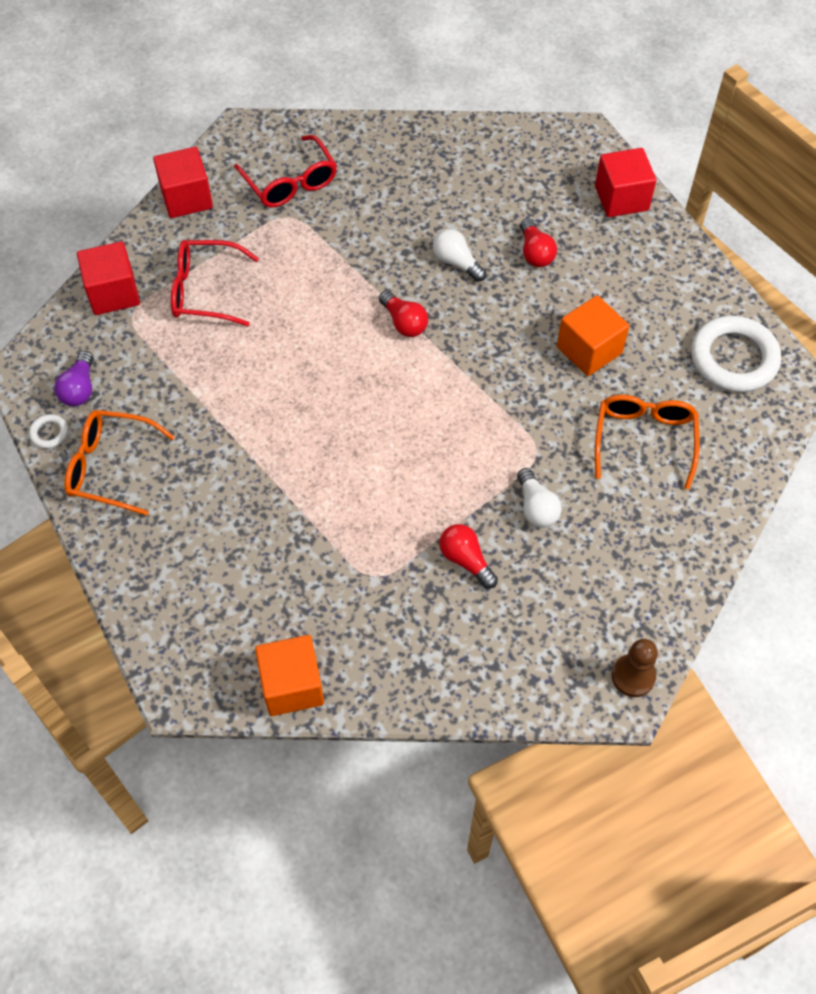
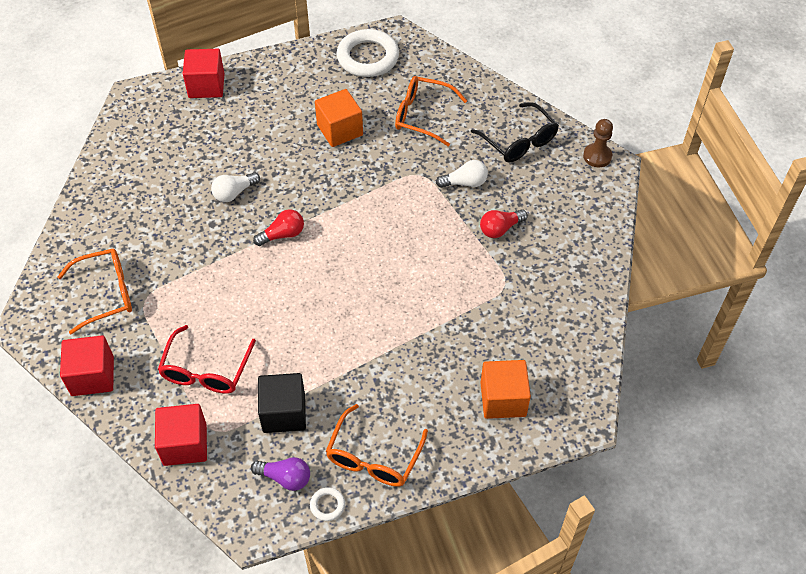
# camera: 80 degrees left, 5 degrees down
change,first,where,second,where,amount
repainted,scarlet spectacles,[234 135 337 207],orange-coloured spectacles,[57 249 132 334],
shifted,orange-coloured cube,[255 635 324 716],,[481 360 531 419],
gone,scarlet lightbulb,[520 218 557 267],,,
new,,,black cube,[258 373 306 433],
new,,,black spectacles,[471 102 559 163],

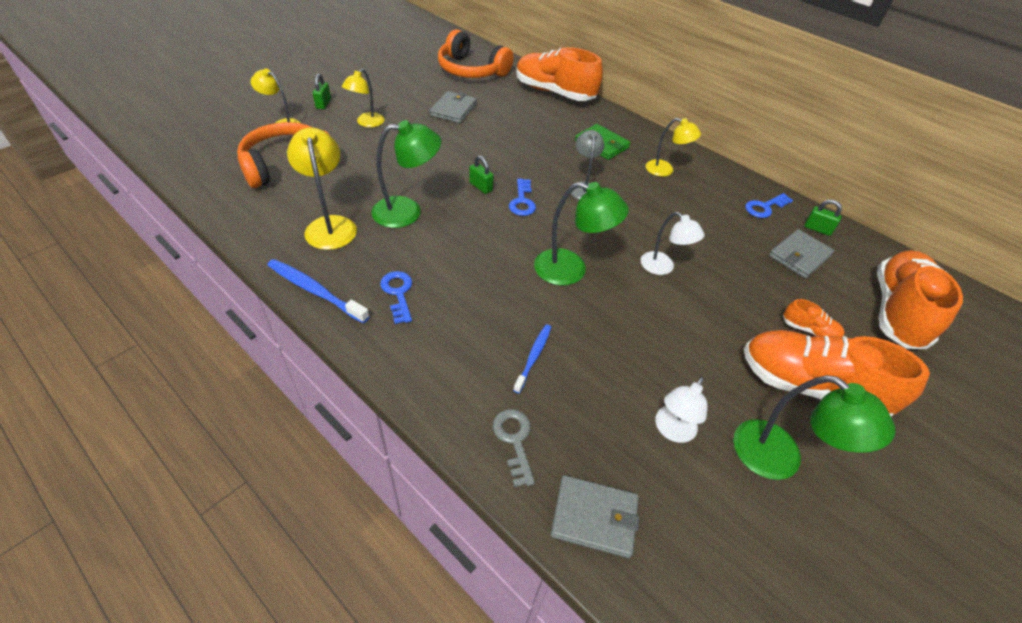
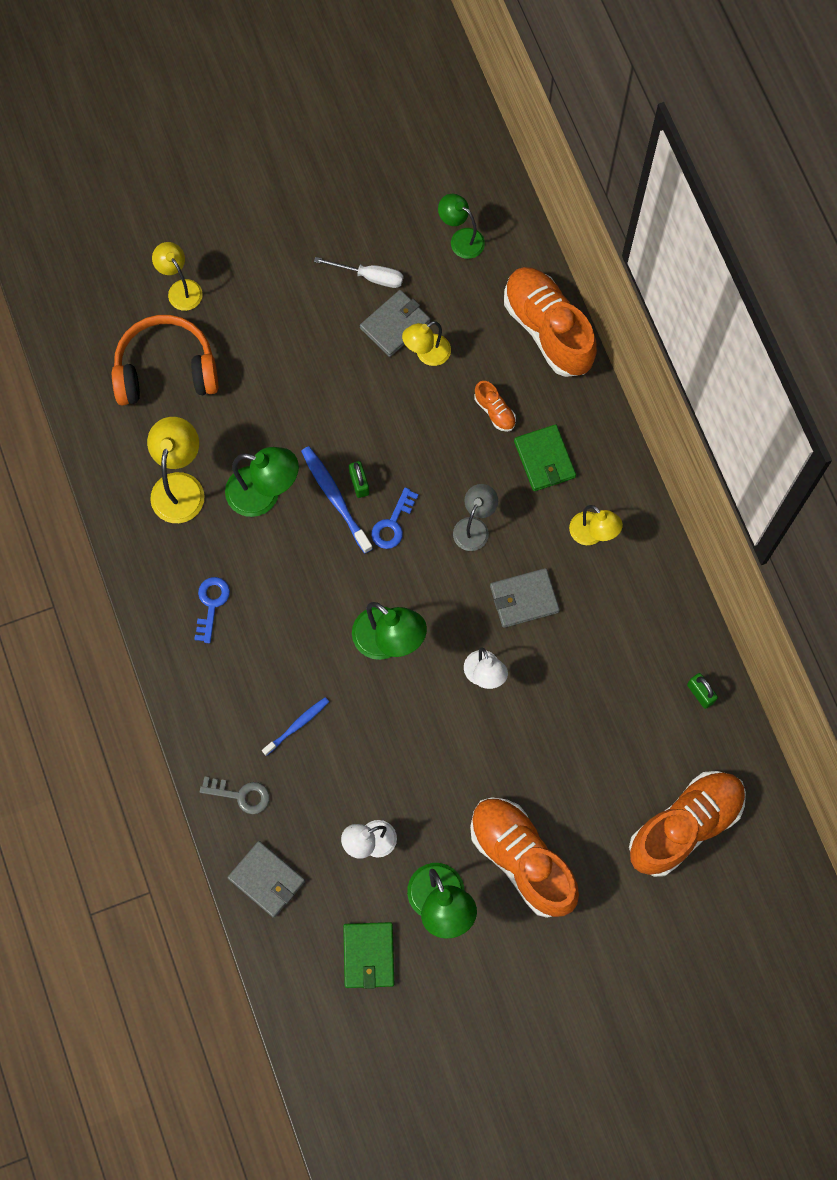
# camera: 30 degrees right, 25 degrees up
change,first,where,second,where,amount
shifted,blue toothbrush,[267 259 370 323],,[301 446 373 554],
gone,emerald small lock,[313 73 331 109],,,
shifted,yellow desk lamp,[342 69 384 127],,[402 321 451 366],
swapped,orange-coloured headphones,[438 29 514 78],emerald desk lamp,[438 194 485 259],
rotated,ash-grey key,[493 409 535 487],,[200 776 270 814],90 degrees clockwise
gone,blue key,[745 193 793 218],,,
shifted,ash-grey billfold,[769 229 834 278],,[490 568 560 628],
shifted,orange-coloured shoe,[783 299 845 337],,[474 381 516 432],
new,,,snow-white hand screwdriver,[314 257 403 288],
new,,,emerald billfold,[343 922 394 989],

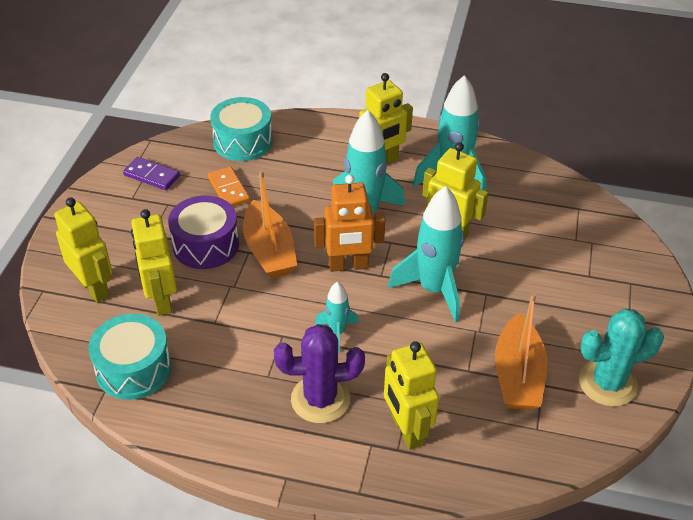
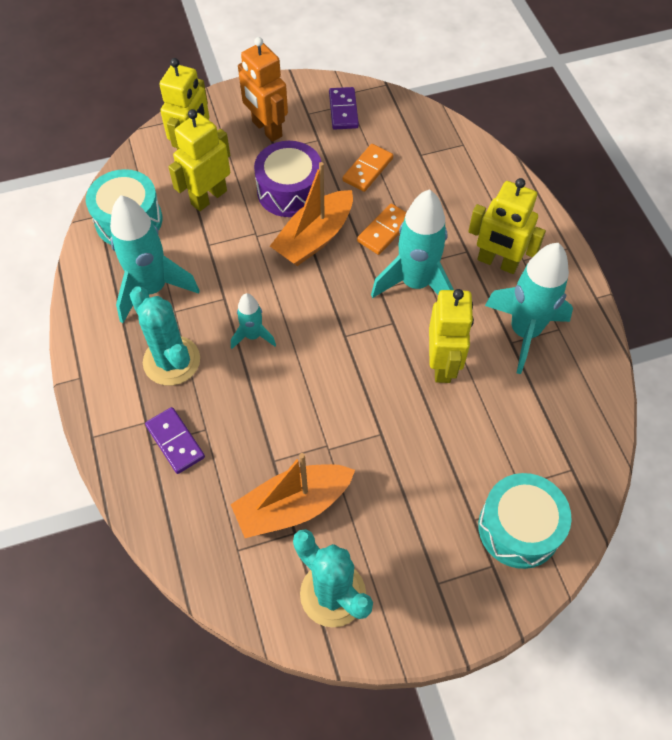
# camera: 60 degrees right, 15 degrees up
change,first,where,second,where,amount
shifted,aqua toy drum,[210 97 273 161],,[478 473 572 569],
repainted,royal purple prickly plant,[274 324 365 423],aqua prickly plant,[130 286 200 385],
shifted,orange-coloured toy robot,[314 175 385 272],,[238 37 288 142],
swapped,yellow toy robot,[384 341 439 450],royal purple domino piece,[145 407 205 474],
shifted,aqua toy rocket,[388 186 464 323],,[110 195 200 323],
new,,,orange-coloured domino piece,[357 203 406 255],

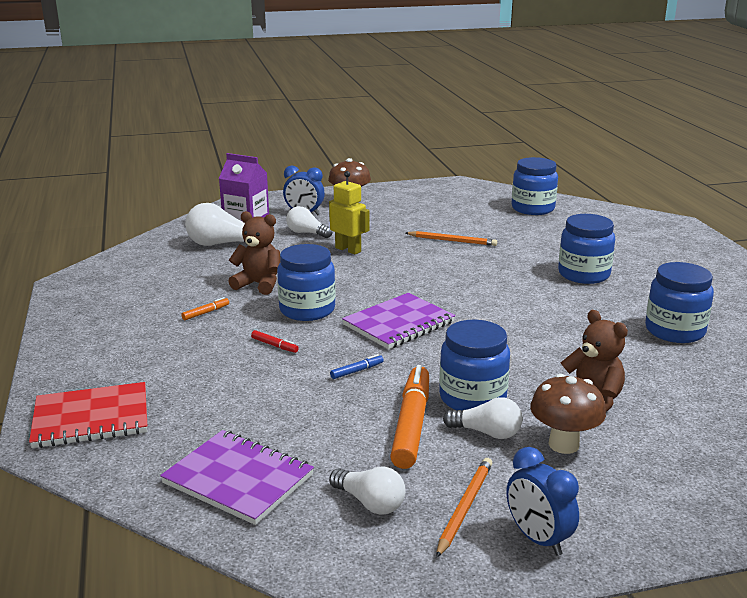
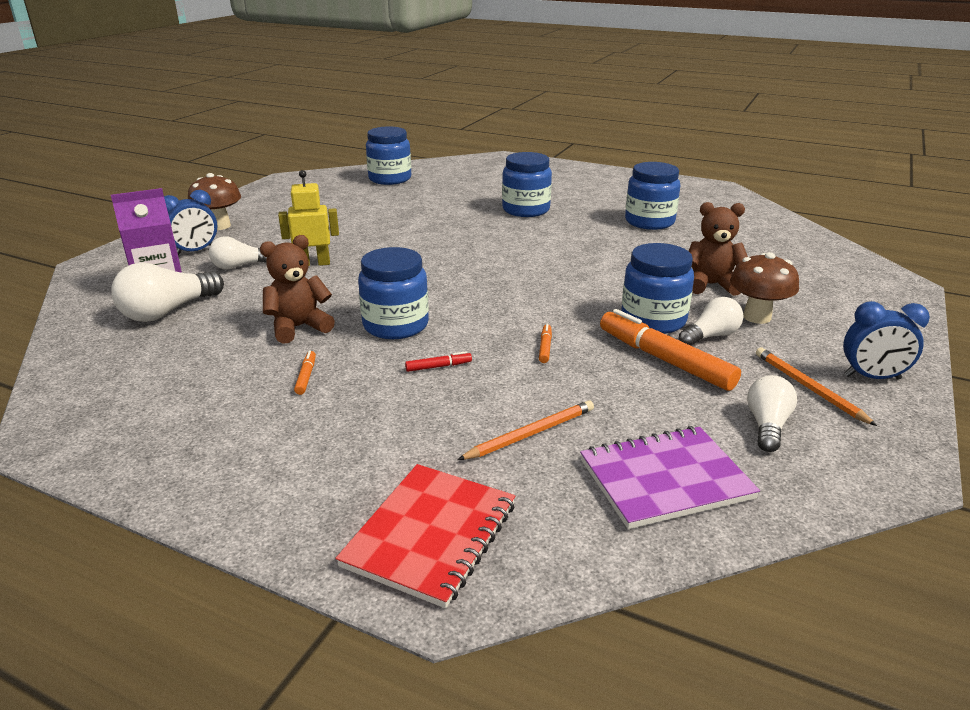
# camera: 50 degrees left, 5 degrees up
change,first,where,second,where,amount
rotated,snow-white lightbulb,[329 467 405 515],,[747 375 797 452],60 degrees counterclockwise
repainted,blue marker pen,[330 354 383 379],orange-coloured marker pen,[539 324 552 363],
gone,royal purple exercise book,[342 293 455 349],,,
shifted,orange-coloured lead pencil,[406 231 497 246],,[457 400 594 460],

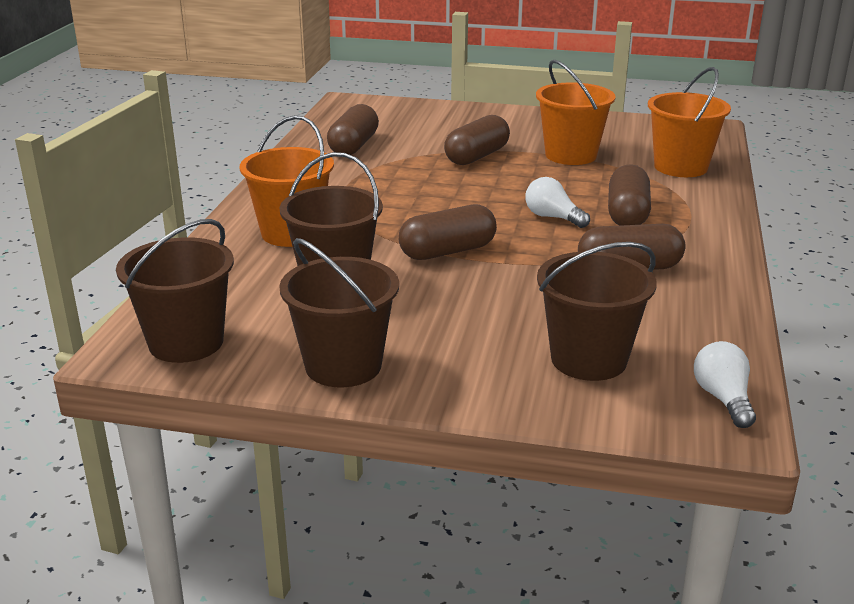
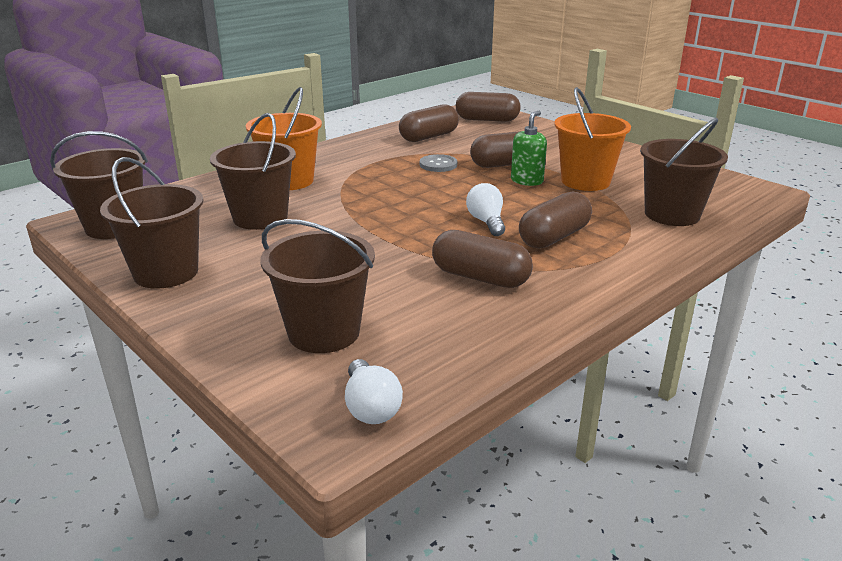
# camera: 35 degrees right, 0 degrees up
change,first,where,second,where,amount
shifted,russet pill,[399 204 497 260],,[456 92 521 122],
repainted,orange-coloured sand bucket,[648 67 731 177],russet sand bucket,[640 118 728 226],
rotated,snow-white lightbulb,[694 341 756 428],,[345 359 403 424],135 degrees clockwise
new,,,ash-grey button,[420 154 457 172],
new,,,emerald pump bottle,[511 111 547 186],

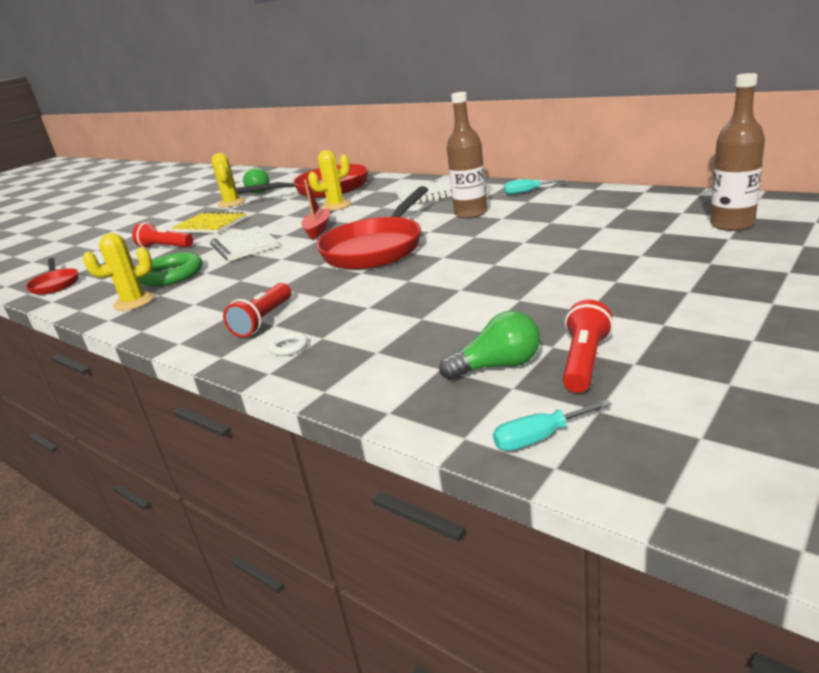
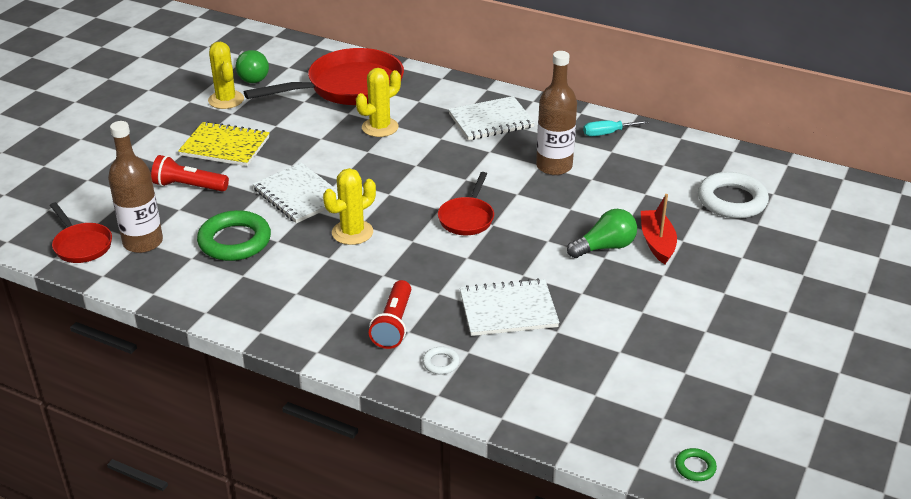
# camera: 15 degrees left, 10 degrees up
change,first,where,second,where,amount
shifted,yellow prickly plant,[83 233 154 311],,[323 168 376 245],
shifted,scarlet sailboat,[301 179 330 239],,[641 194 677 264],
scaled,scarlet skillet,[316 186 428 269],,[438 172 494 235],x0.50
shifted,emerald lightbulb,[439 311 540 380],,[567 209 637 258],
swapped,aqua hand screwdriver,[493 400 612 451],emerald ring,[675 448 717 481],
gone,scarlet torch,[563 299 613 393],,,
shifted,russet flask,[710 73 765 231],,[108 121 163 253],
new,,,snow-white exercise book,[460 278 559 336],
new,,,snow-white ring,[698 172 769 219],

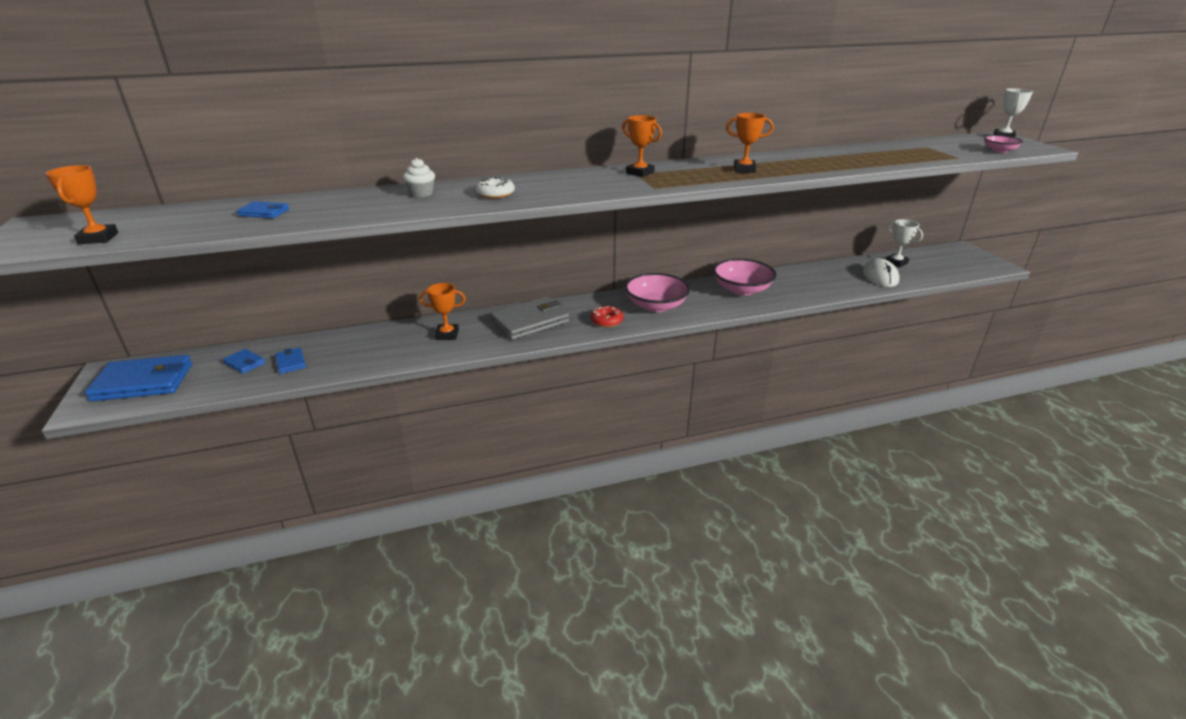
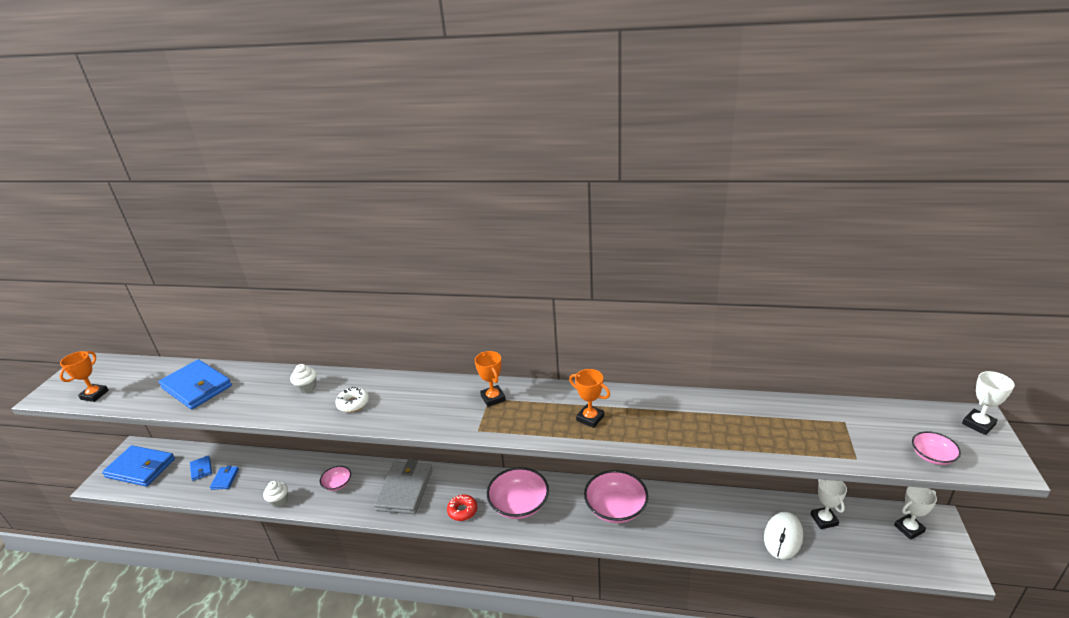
# camera: 30 degrees right, 0 degrees up
change,first,where,second,where,amount
scaled,blue billfold,[237 201 289 218],,[159 359 232 409],x2.11
swapped,orange-coloured award cup,[419 283 466 340],rosy serving bowl,[320 466 351 491],
rotated,ash-grey billfold,[490 297 570 340],,[374 460 432 514],75 degrees counterclockwise
new,,,snow-white fairy cake,[263 481 288 508],
new,,,snow-white award cup,[894 487 937 540],

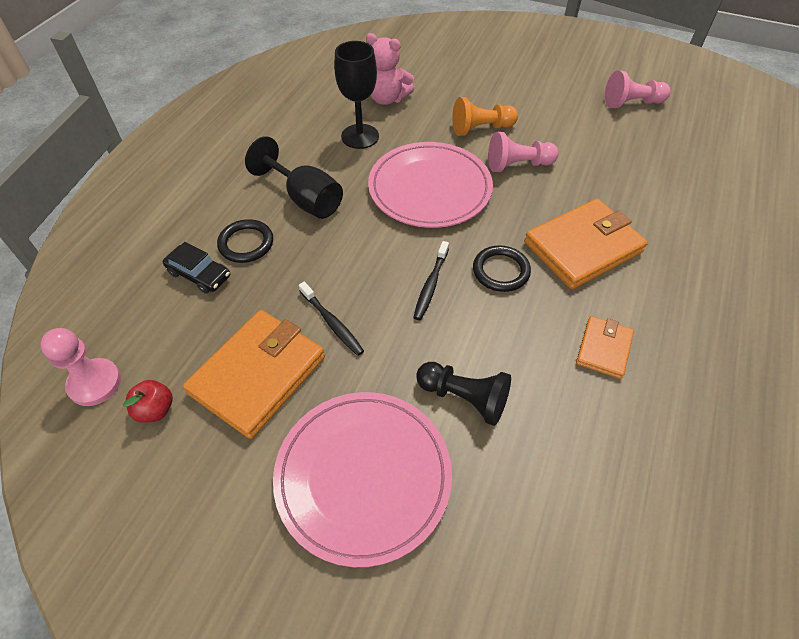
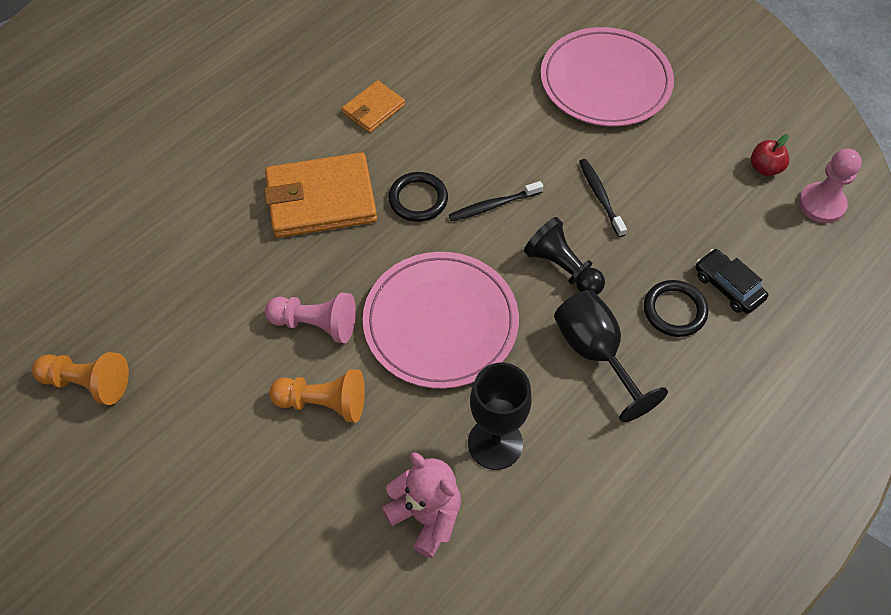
# camera: 160 degrees left, 5 degrees up
change,first,where,second,where,amount
gone,orange-coloured billfold,[183 310 325 439],,,
rotated,black toothbrush,[413 241 449 320],,[449 181 543 221],150 degrees counterclockwise
shifted,black chess pawn,[416 362 511 426],,[524 217 605 295],
repainted,rosy chess pawn,[605 71 671 109],orange-coloured chess pawn,[32 352 129 405],

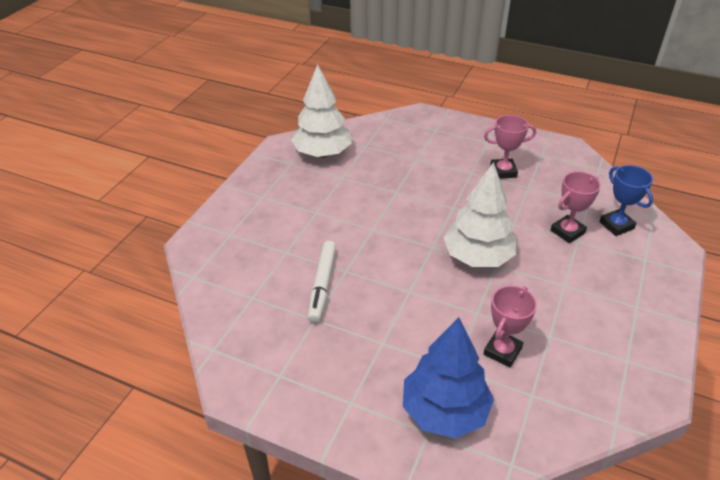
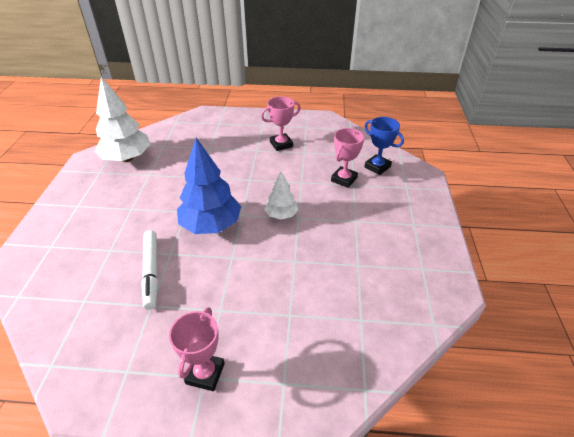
# camera: 20 degrees left, 0 degrees up
change,first,where,second,where,amount
shifted,blue tree,[403 317 494 438],,[177 138 241 234],
scaled,snow-white tree,[443 162 516 267],,[264 172 298 219],x0.55
shifted,rosy award cup,[484 286 537 368],,[169 307 225 391],

